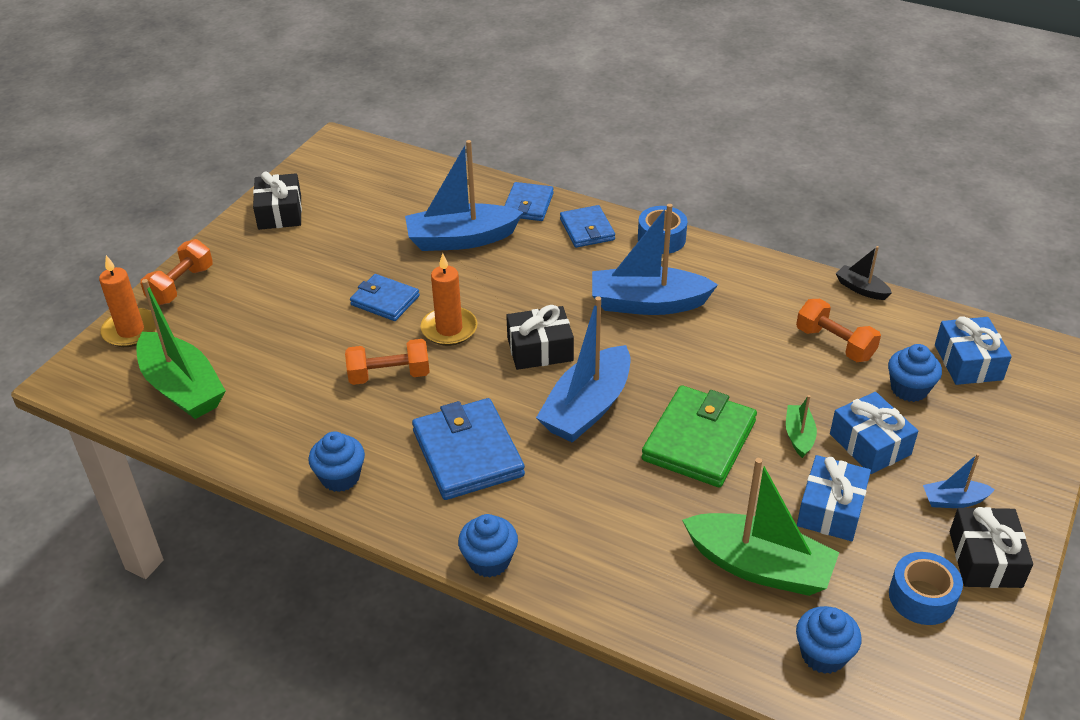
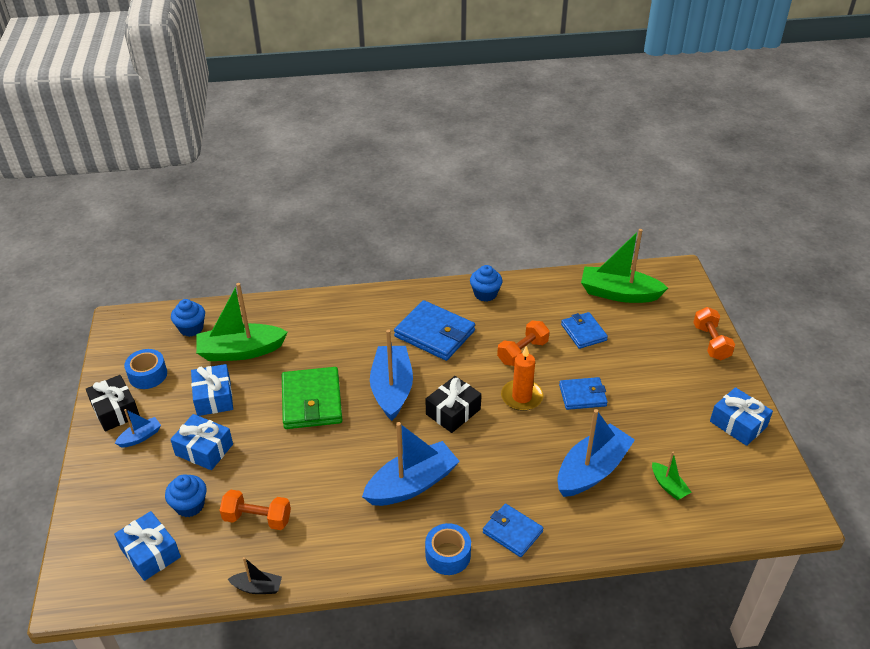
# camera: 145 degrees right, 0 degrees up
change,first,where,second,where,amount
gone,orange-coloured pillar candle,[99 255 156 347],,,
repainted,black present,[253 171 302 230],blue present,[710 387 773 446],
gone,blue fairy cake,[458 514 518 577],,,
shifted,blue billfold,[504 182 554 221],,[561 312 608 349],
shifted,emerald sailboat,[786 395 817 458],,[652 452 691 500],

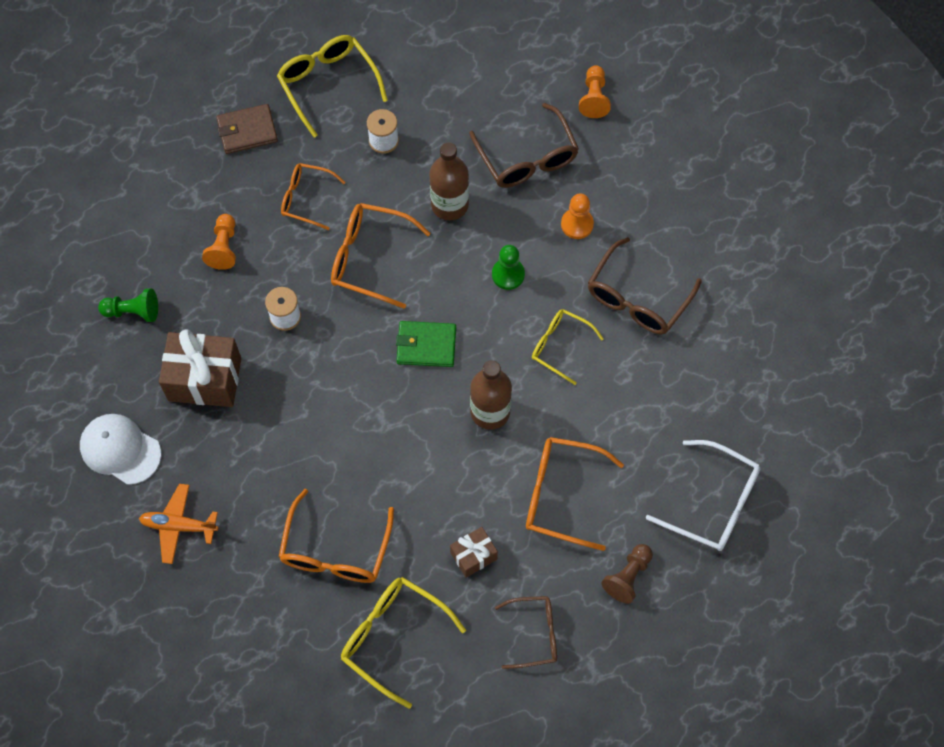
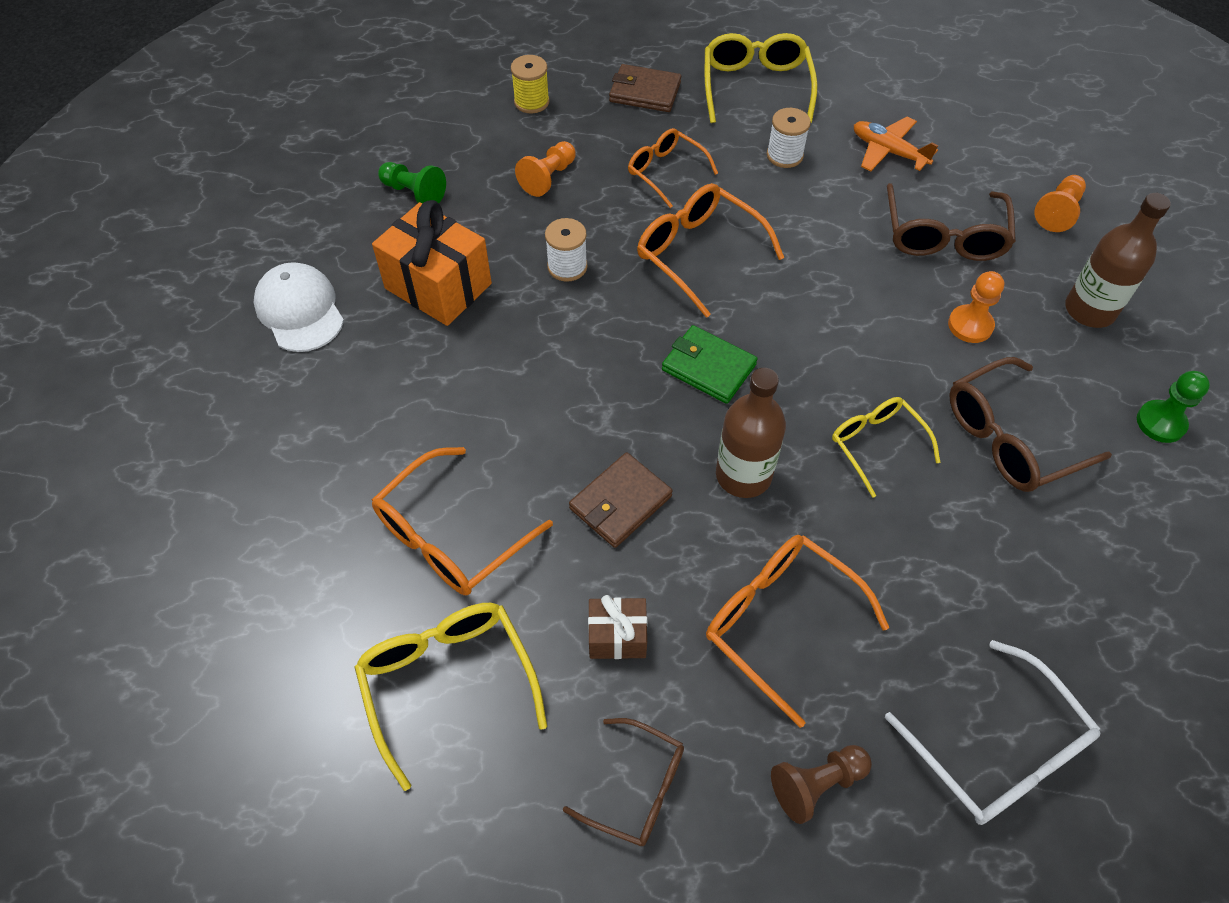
# camera: 30 degrees right, 10 degrees down
change,first,where,second,where,amount
shifted,orange-coloured toy plane,[139 484 218 564],,[854 117 939 171],
repainted,russet present,[159 329 241 407],orange-coloured present,[372 200 492 326],
shifted,russet flask,[429 142 469 220],,[1065 193 1171 328],
shifted,emerald chess pawn,[492 245 525 290],,[1137 371 1210 443],
new,,,yellow bobbin,[511 55 550 113],
new,,,russet billfold,[569 452 673 548],

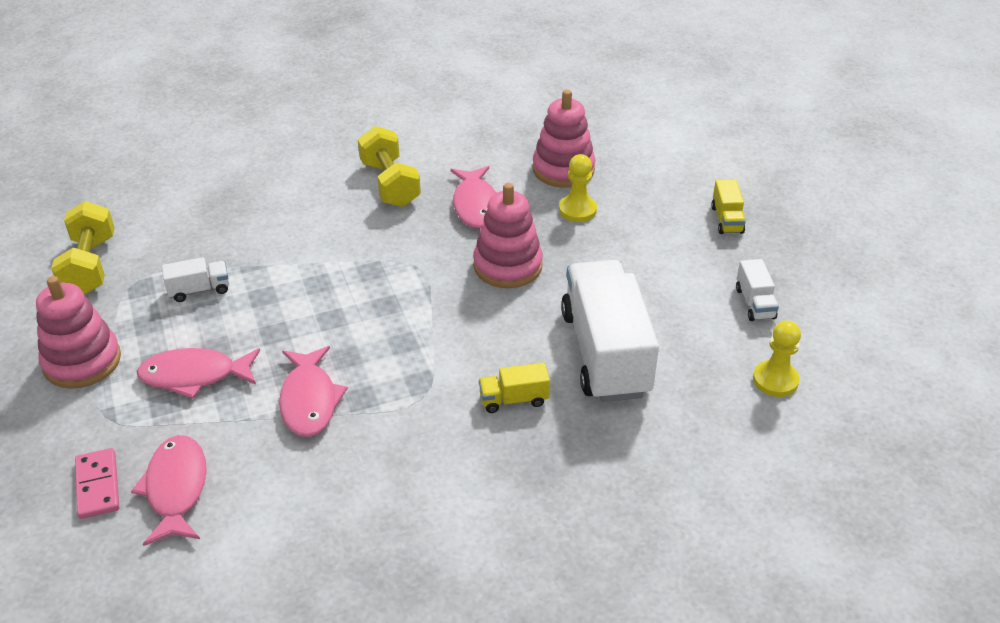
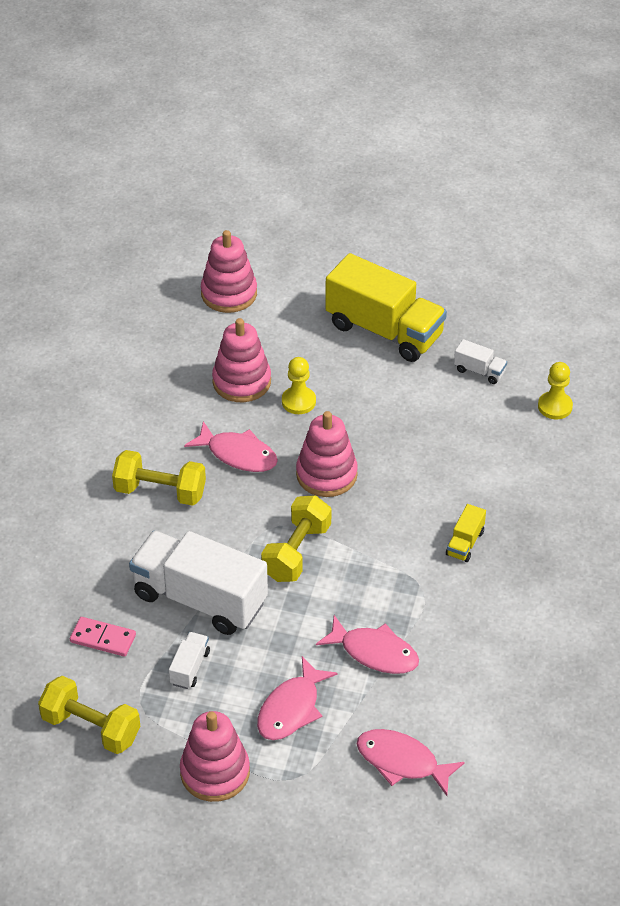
# camera: 55 degrees left, 5 degrees up
change,first,where,second,where,amount
shifted,rosy domino piece,[75 448 119 519],,[70 617 136 657],
shifted,snow-white toy truck,[561 260 659 402],,[129 531 268 635],
scaled,yellow toy truck,[711 180 746 234],,[325 253 447 362],x2.36
new,,,rosy stacking rings,[201 230 257 313],
new,,,yellow hand weight,[261 495 331 582],

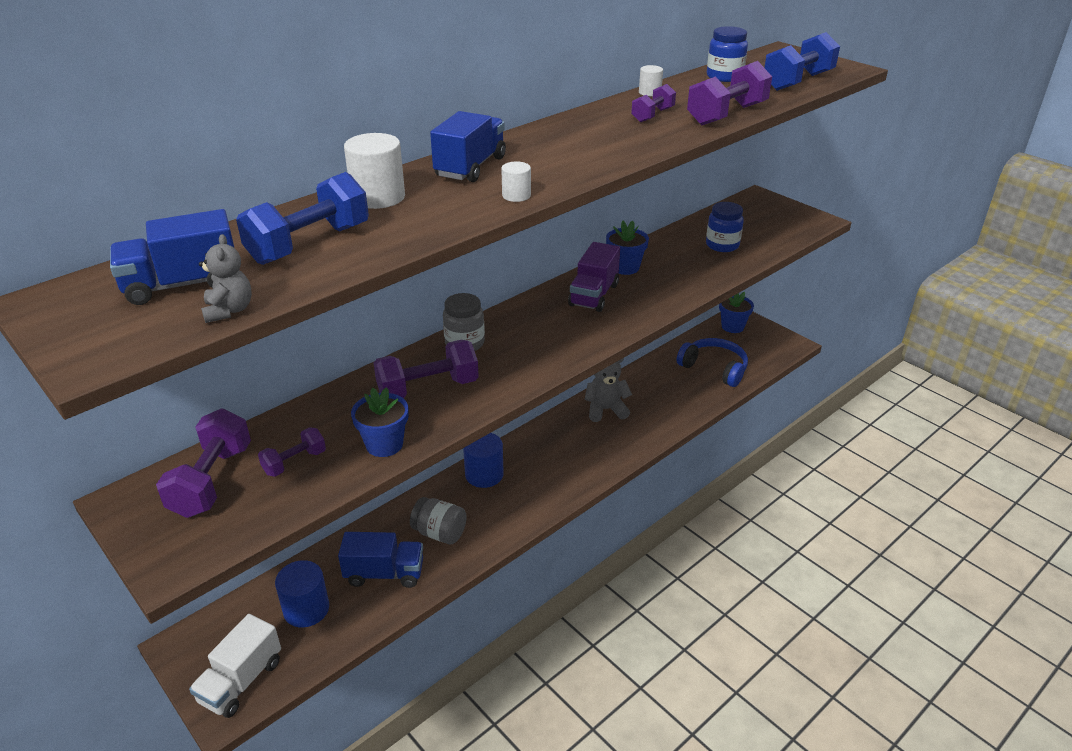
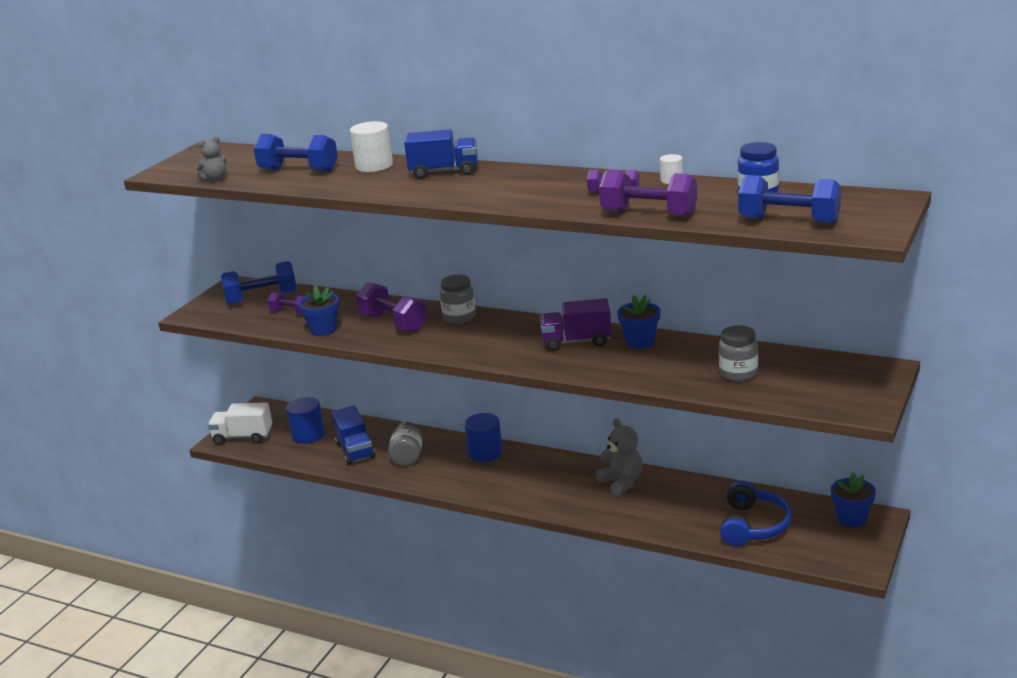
# camera: 70 degrees right, 10 degrees down
change,first,where,second,where,amount
gone,blue toy truck,[110 209 234 305],,,
repainted,royal purple hand weight,[156 409 251 518],blue hand weight,[221 261 297 305],
gone,snow-white solid cylinder,[501 161 531 202],,,
repainted,blue jam jar,[706 202 744 252],ash-grey jam jar,[719 325 758 382],

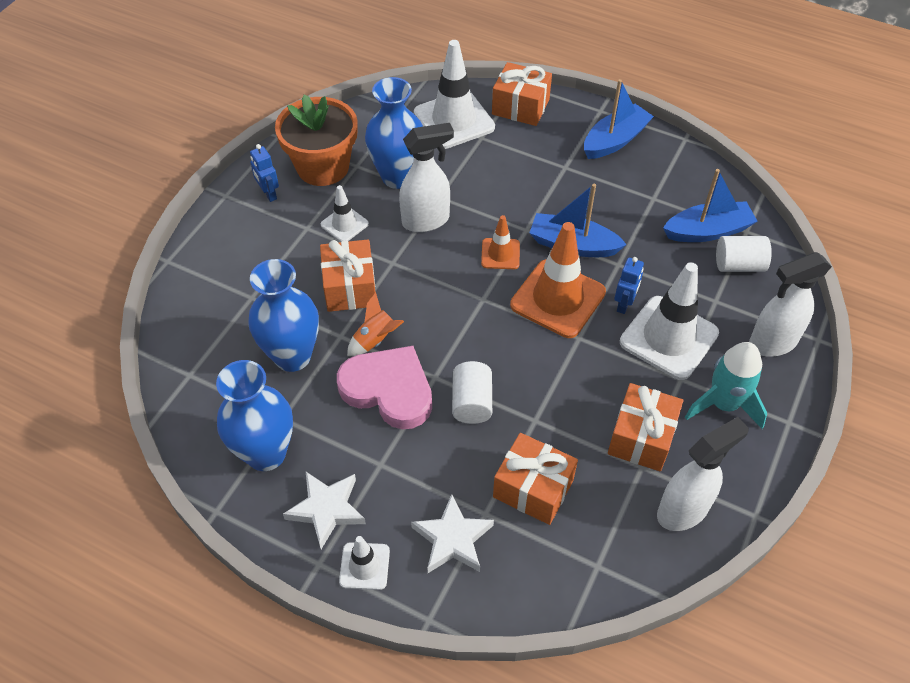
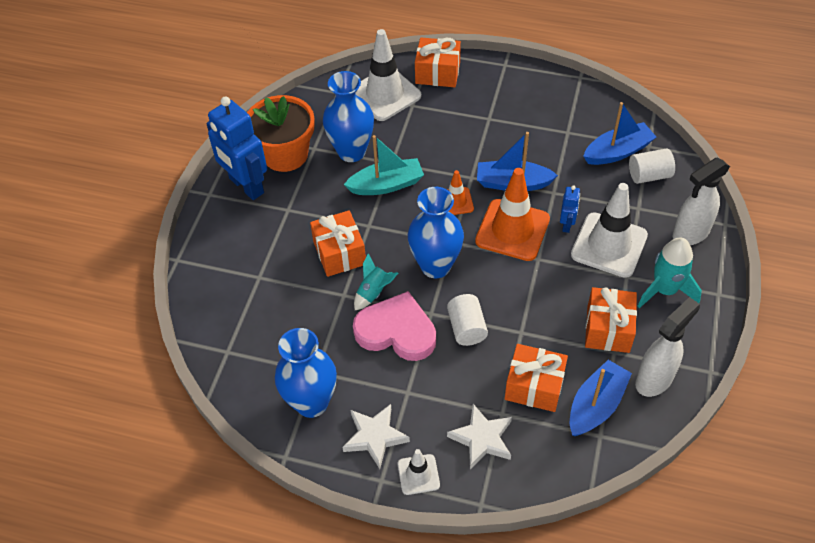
# camera: 10 degrees left, 0 degrees up
change,first,where,second,where,amount
shifted,blue flower vase,[248 259 319 372],,[408 187 464 278],
scaled,blue toy robot,[250 144 279 202],,[206 96 267 200],x2.13
gone,snow-white road cone,[321 185 369 242],,,
repainted,orange-coloured toy rocket,[347 293 404 356],aqua toy rocket,[354 253 398 310],
swapped,snow-white sprayer,[399 123 454 232],aqua sailboat,[344 135 424 195],
shifted,blue sailboat,[584 79 654 159],,[570 360 632 436],

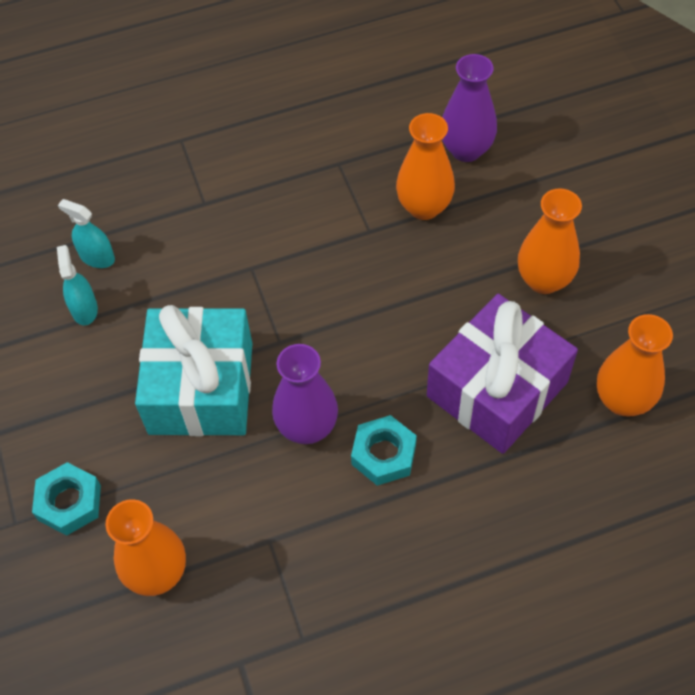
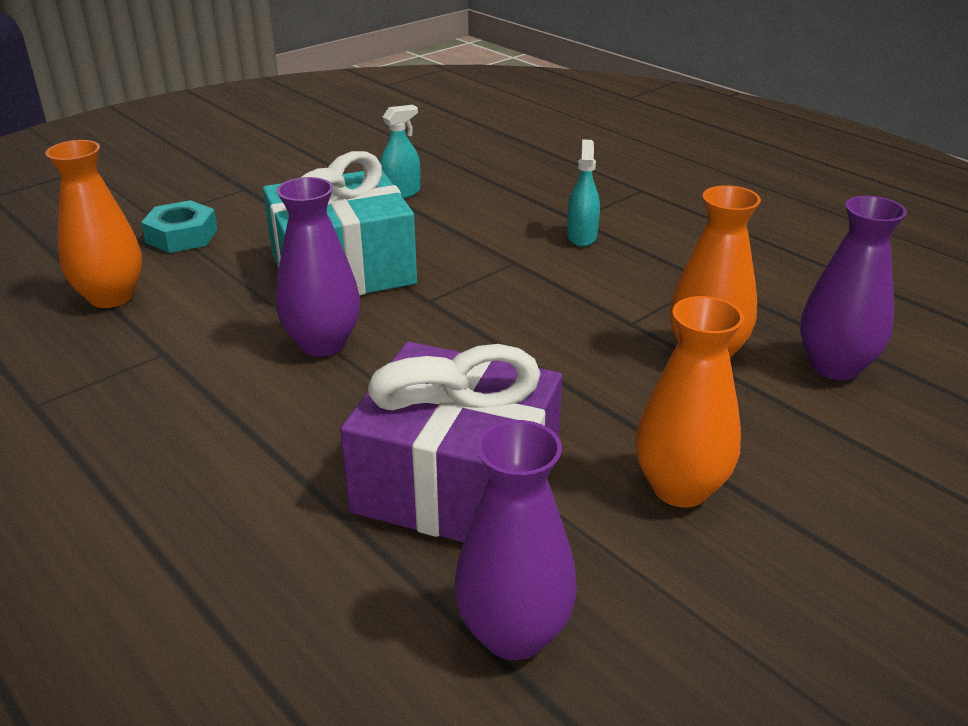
# camera: 65 degrees right, 25 degrees down
change,first,where,second,where,amount
shifted,aqua sprayer,[58 199 115 268],,[567 139 600 247],
gone,aqua nut,[351 415 417 486],,,
repainted,orange-coloured flower vase,[597 314 673 416],royal purple flower vase,[454 420 577 660],

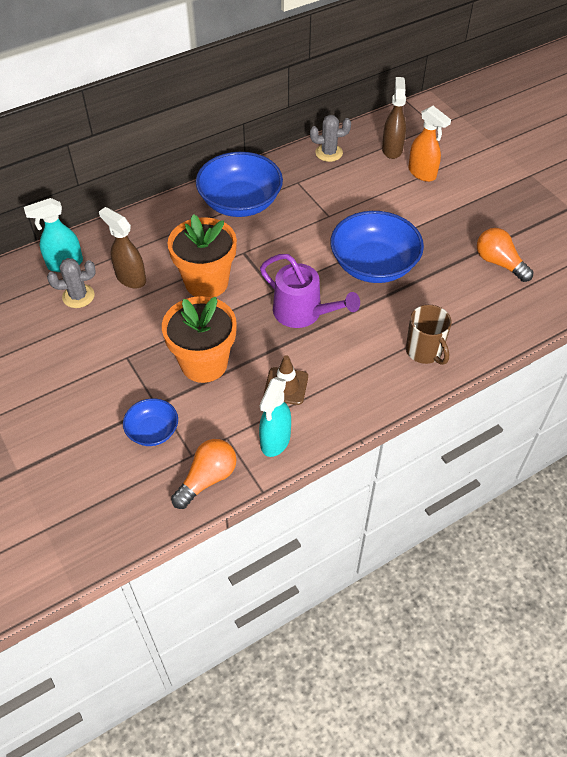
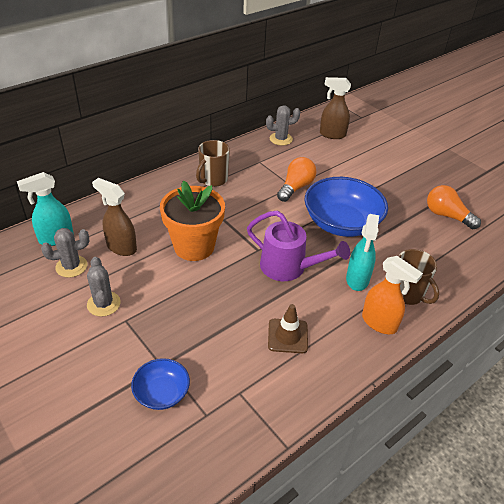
# camera: 10 degrees left, 10 degrees down
change,first,where,second,where,amount
gone,orange-coloured plant pot,[162 296 237 383],,,
shifted,orange-coloured lightbulb,[171 439 237 509],,[277 157 316 202],
swapped,blue serving bowl,[196 152 283 217],russet coffee mug,[196 140 230 187],
shifted,aqua sprayer,[259 377 291 457],,[346 214 379 291],
rotated,russet sprayer,[382 77 406 159],,[320 77 351 139],75 degrees counterclockwise
shifted,orange-coloured sprayer,[408 106 451 182],,[362 256 423 334],
new,,,ash-grey prickly plant,[87 257 121 317],

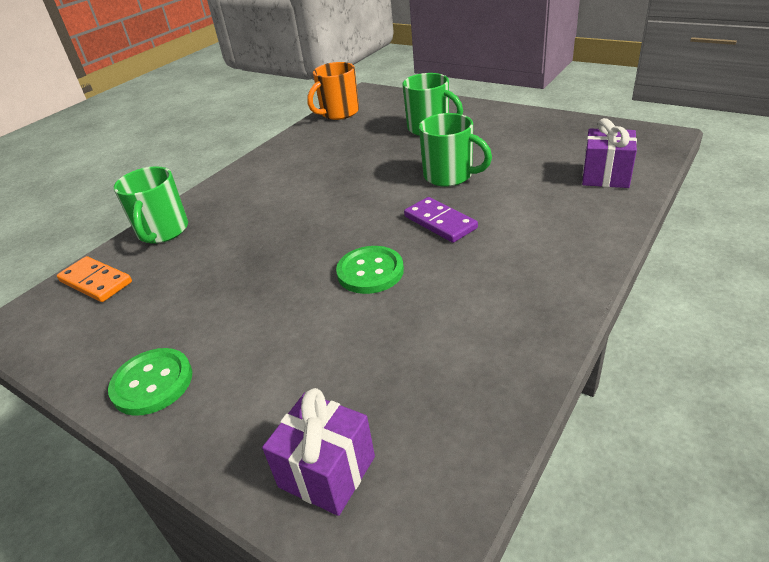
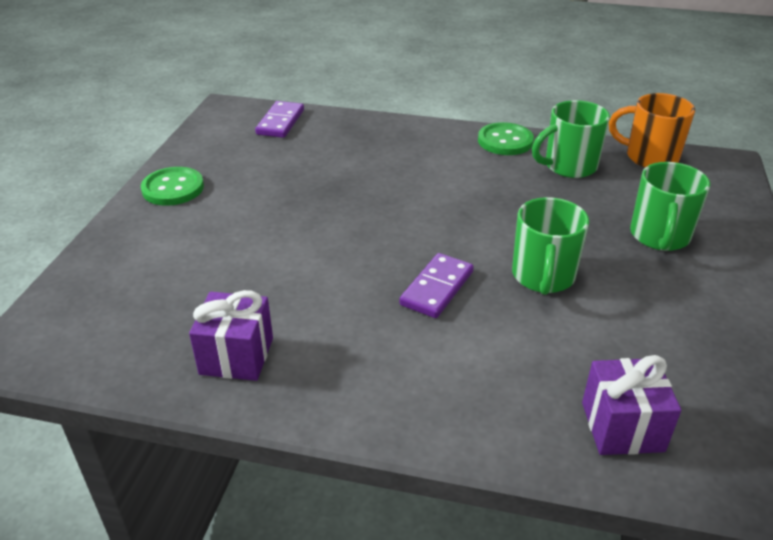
# camera: 65 degrees right, 0 degrees up
change,first,where,second,where,amount
repainted,orange-coloured domino piece,[57 256 132 302],royal purple domino piece,[255 101 304 138],
shifted,emerald coffee mug,[114 166 188 244],,[532 100 610 178],
shifted,royal purple present,[262 388 375 516],,[189 290 273 381],
shifted,emerald button,[336 246 404 294],,[478 122 534 155],

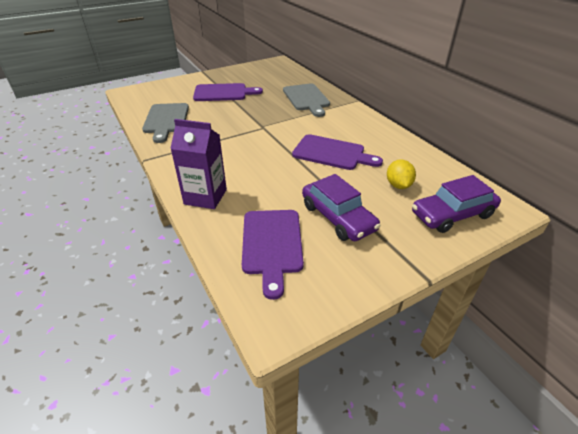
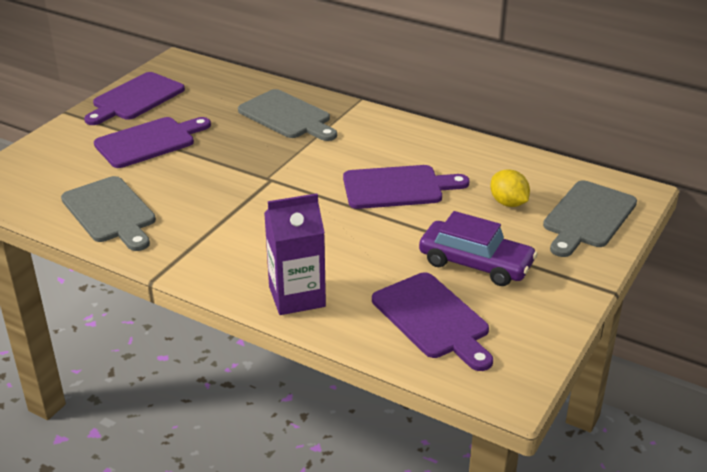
# camera: 30 degrees left, 5 degrees down
change,first,where,second,where,amount
swapped,royal purple automobile,[412 175 501 233],ash-grey cutting board,[543 181 637 257],
new,,,royal purple cutting board,[84 72 185 125],

